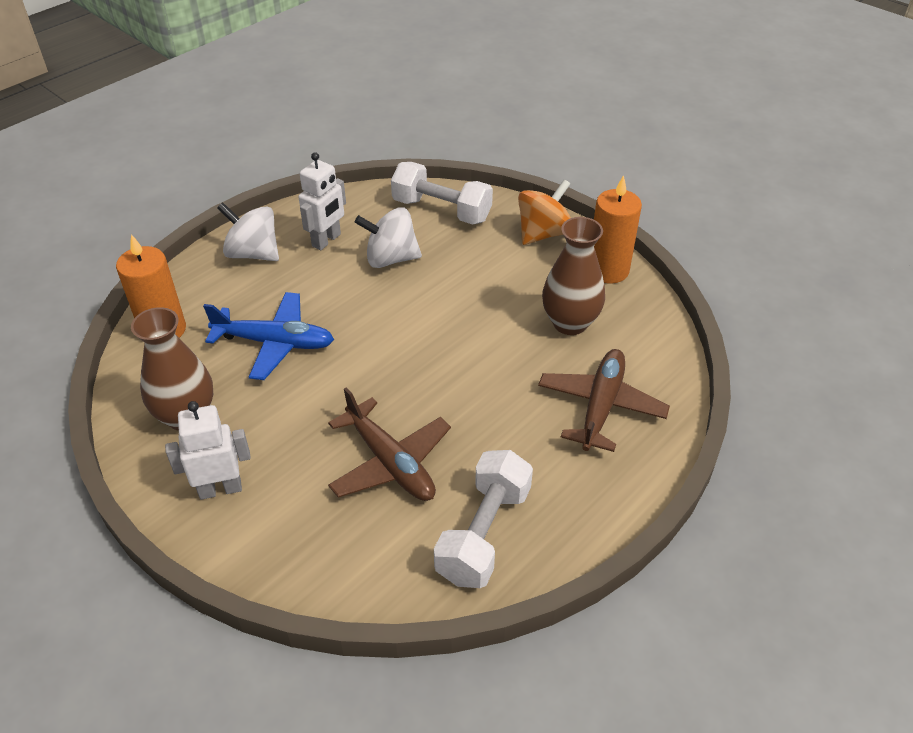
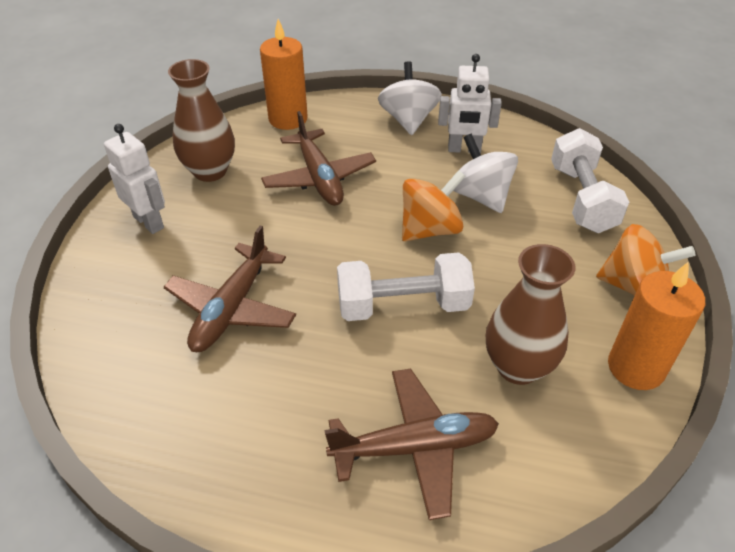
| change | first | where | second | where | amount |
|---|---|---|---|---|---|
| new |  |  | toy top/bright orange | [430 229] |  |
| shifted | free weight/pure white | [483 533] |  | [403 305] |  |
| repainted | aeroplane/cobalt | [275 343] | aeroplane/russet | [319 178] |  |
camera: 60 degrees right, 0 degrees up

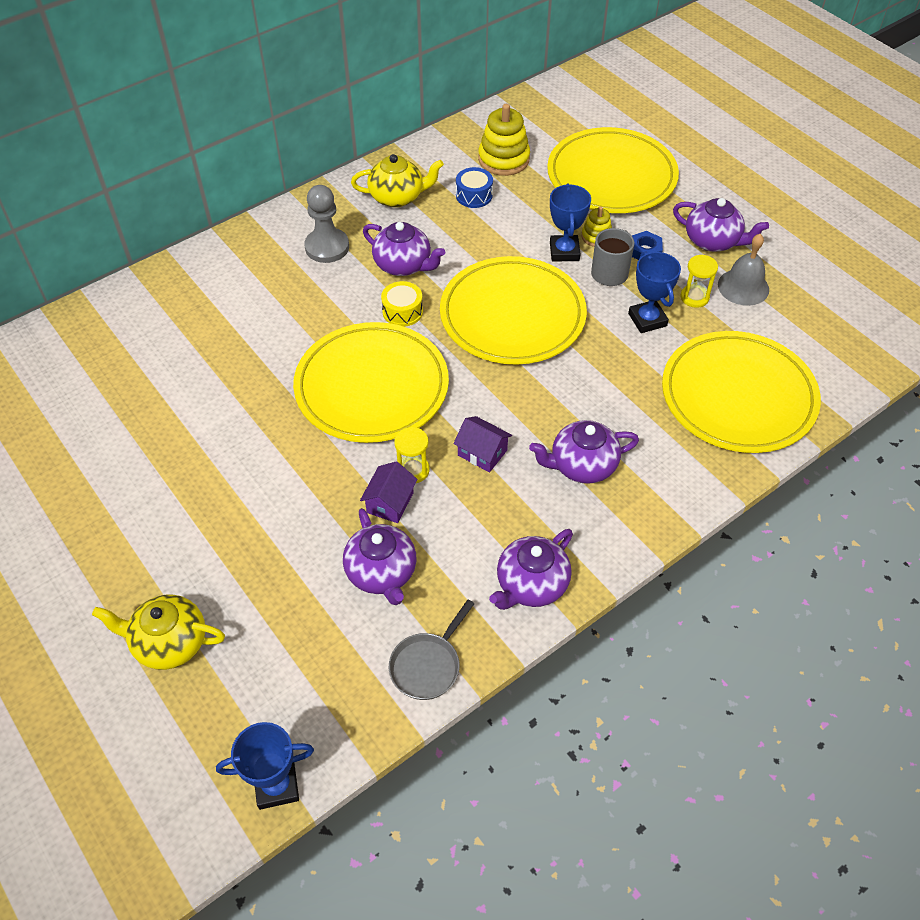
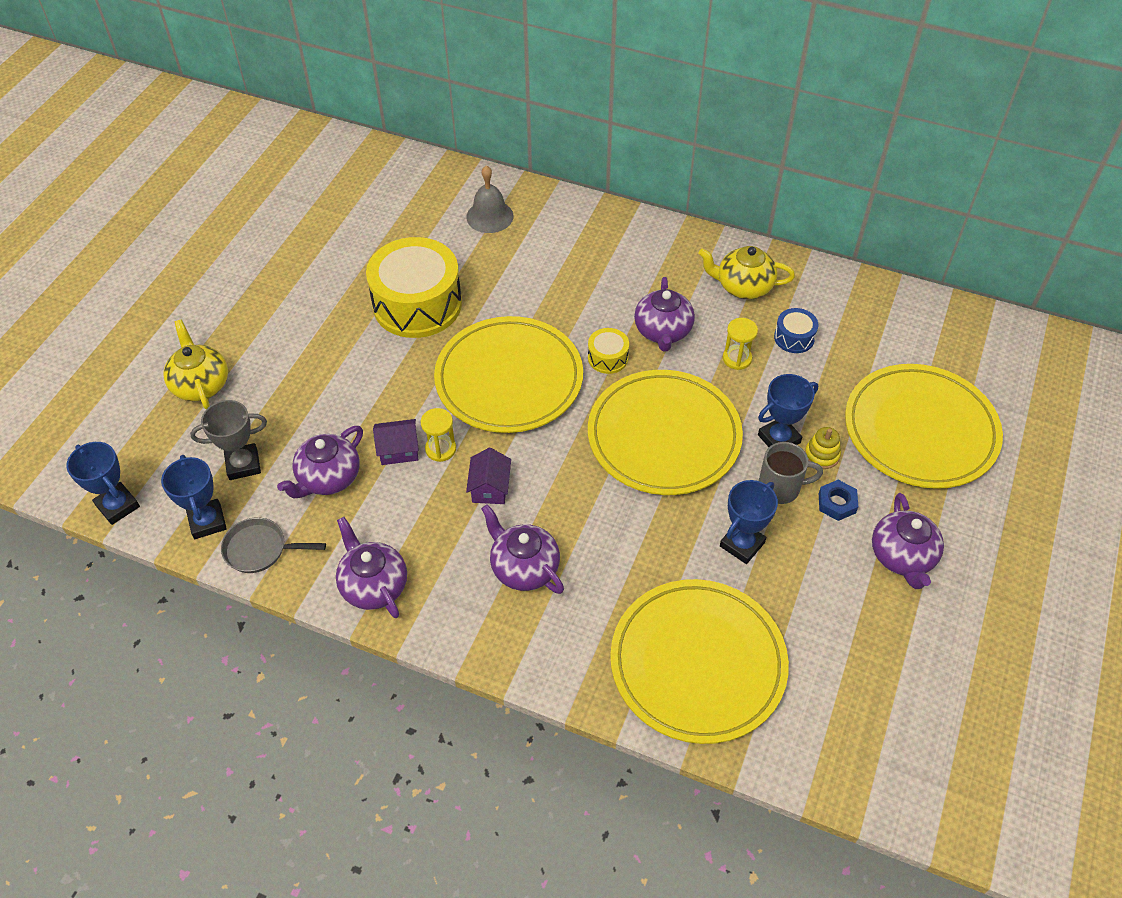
| change | first | where | second | where | amount |
|---|---|---|---|---|---|
| gone | game pawn/gray | [327 247] |  |  |  |
| gone | stacking rings/yellow | [503 159] |  |  |  |
| new |  |  | award cup/cobalt | [207 522] |  |
| new |  |  | award cup/gray | [243 464] |  |
| new |  |  | snare drum/yellow | [417 304] |  |
| shifted | sand timer/yellow | [694 297] |  | [737 358] |  |
| shifted | school bell/gray | [743 287] |  | [489 216] |  |
| rotated | tea pot/yellow | [397 197] |  | [743 286] | 135 degrees clockwise |
| rotated | tea pot/royal purple | [531 585] |  | [373 585] | 45 degrees clockwise |
camera: 60 degrees right, 0 degrees up

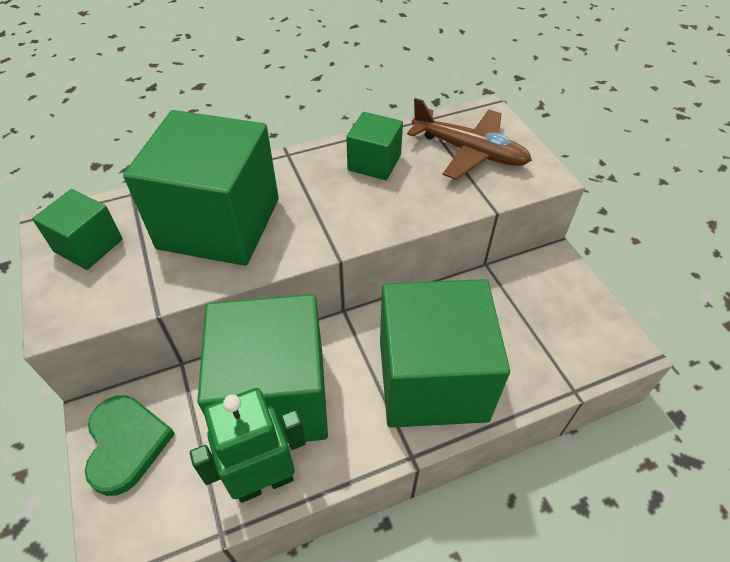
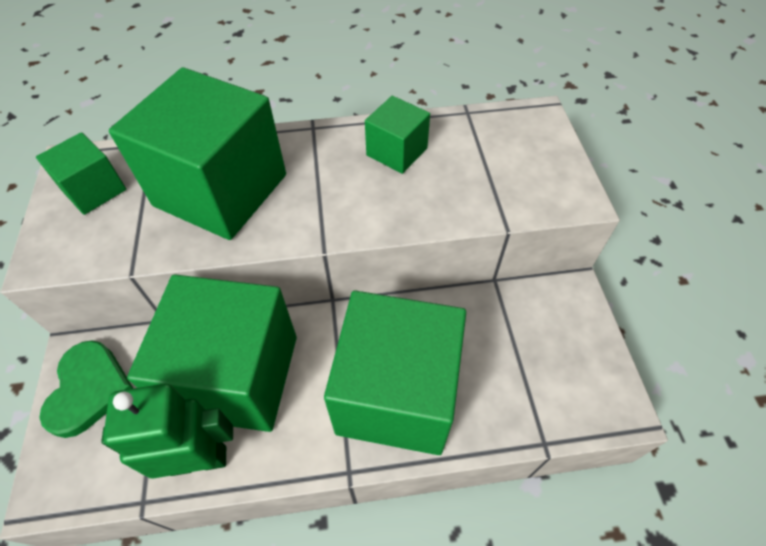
| change | first | where | second | where | amount |
|---|---|---|---|---|---|
| gone | aeroplane/russet | [469 152] |  |  |  |
camera: 15 degrees right, 5 degrees up

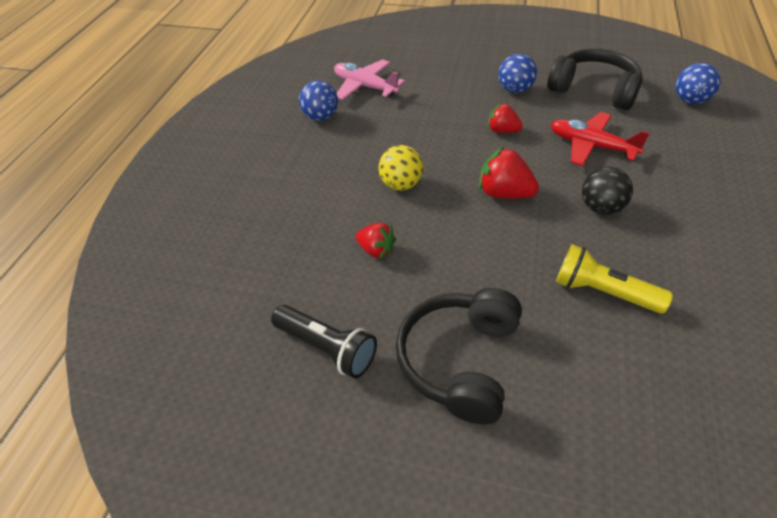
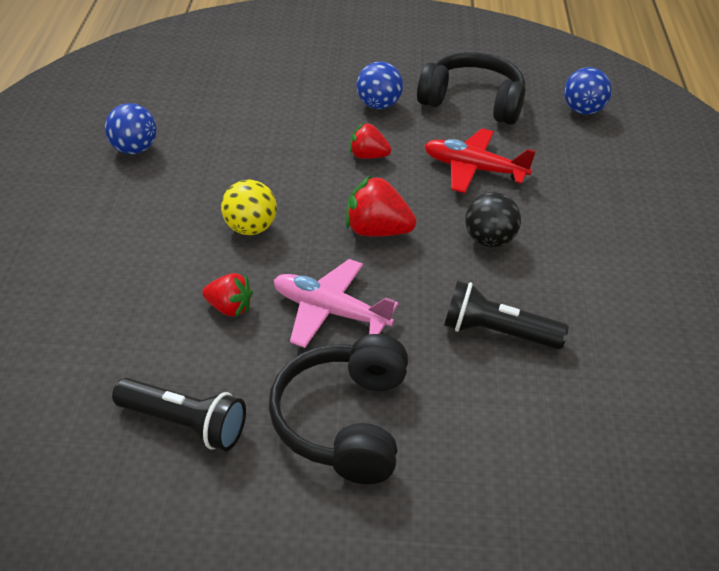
| change | first | where | second | where | amount |
|---|---|---|---|---|---|
| shifted | aeroplane/rose-pink | [365 87] |  | [330 312] |  |
| repainted | torch/yellow | [603 292] | torch/black | [496 332] |  |
camera: 15 degrees left, 5 degrees down

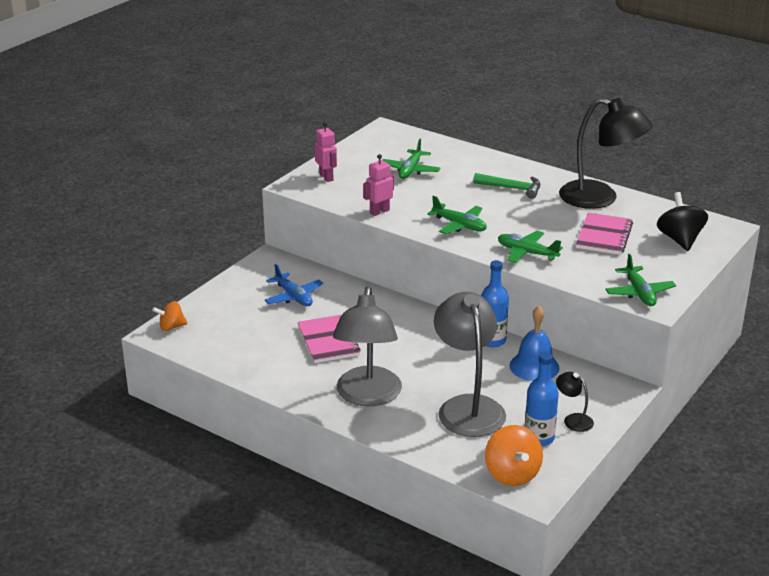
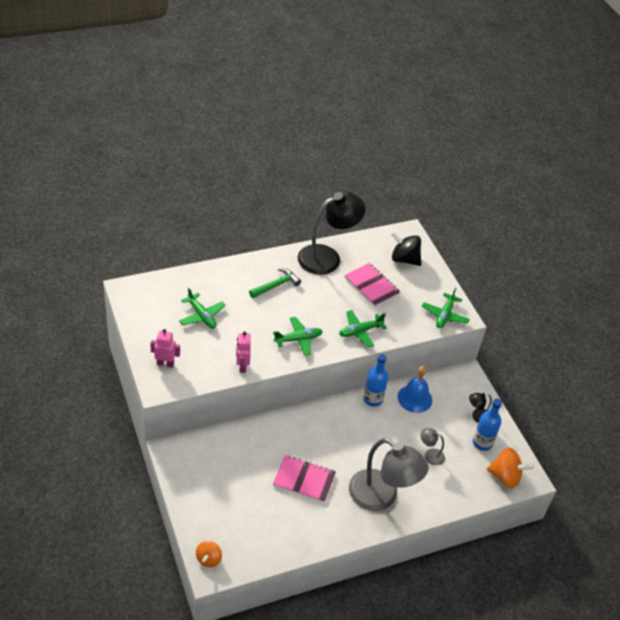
| change | first | where | second | where | amount |
|---|---|---|---|---|---|
| gone | aeroplane/cobalt | [293 297] |  |  |  |
| rotated | aeroplane/green | [639 293] |  | [444 315] | 90 degrees clockwise |
| scaled | desk lamp/gray | [468 407] |  | [430 455] | x0.43 |
camera: 60 degrees left, 15 degrees up

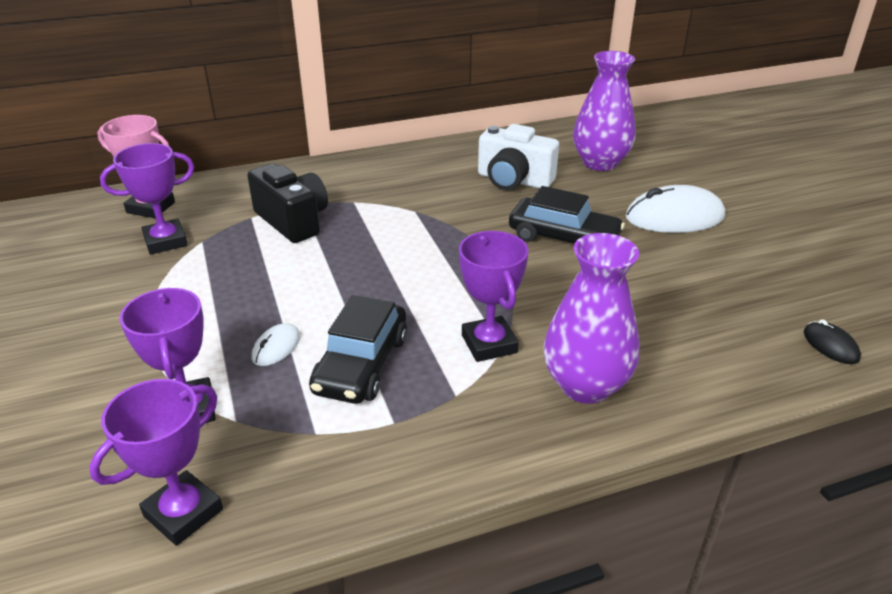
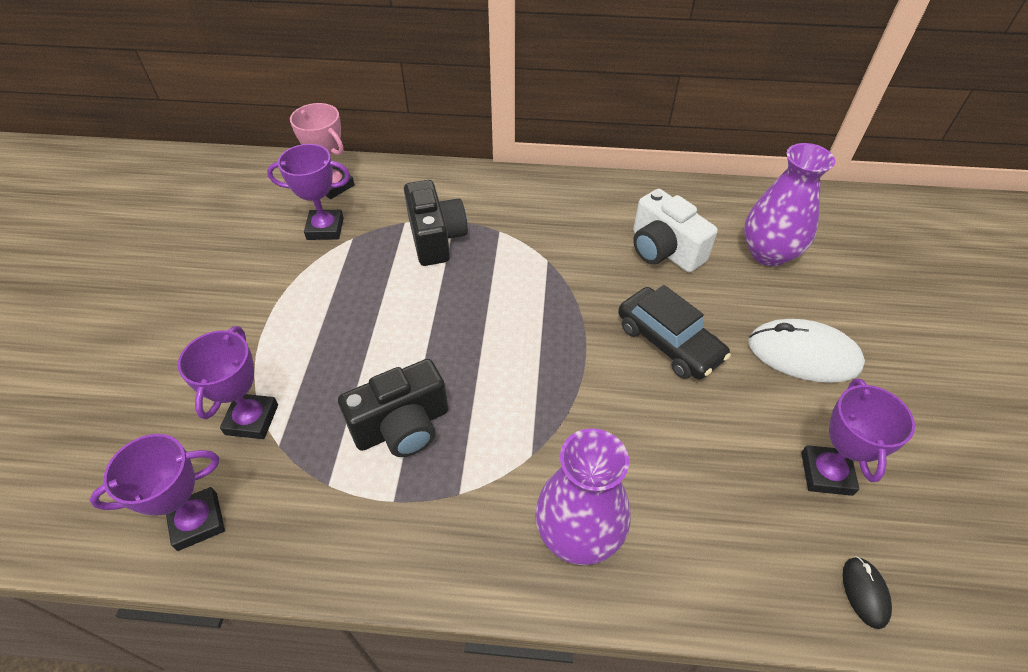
| change | first | where | second | where | amount |
|---|---|---|---|---|---|
| gone | computer mouse/pure white | [276 347] |  |  |  |
| shifted | award cup/royal purple | [489 344] |  | [826 473] |  |
| swapped | car/black | [361 364] | photo camera/black | [402 426] |  |
camera: 25 degrees right, 15 degrees up

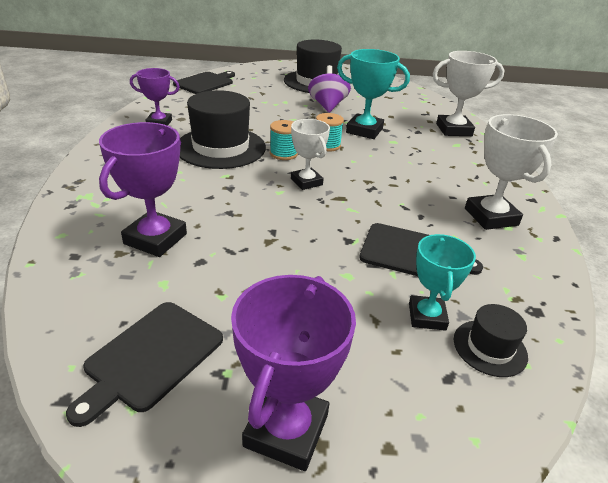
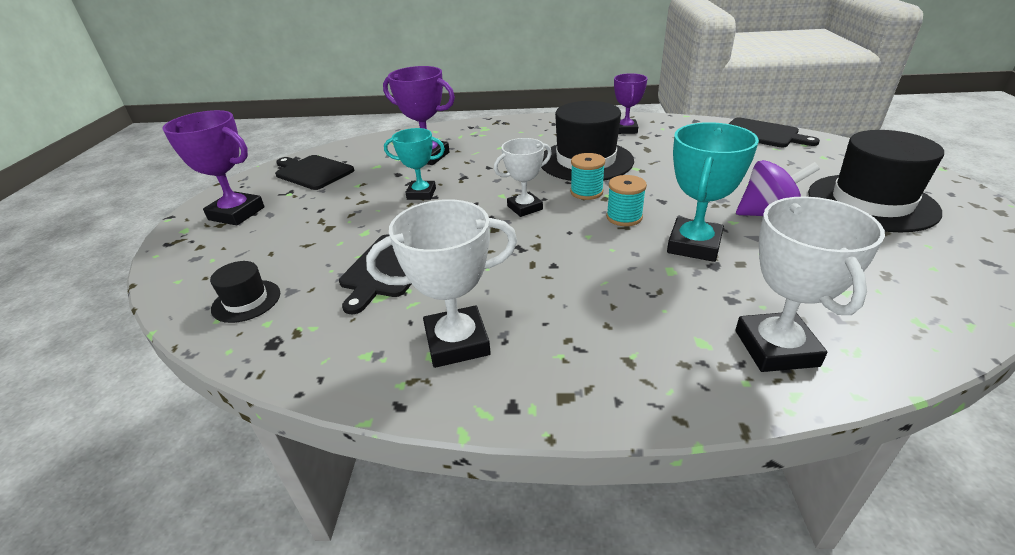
| change | first | where | second | where | amount |
|---|---|---|---|---|---|
| shifted | award cup/turquoise | [427 316] |  | [421 194] |  |
camera: 95 degrees right, 0 degrees up

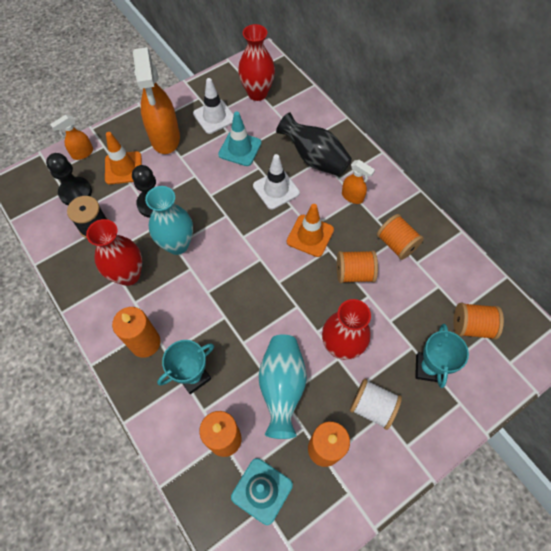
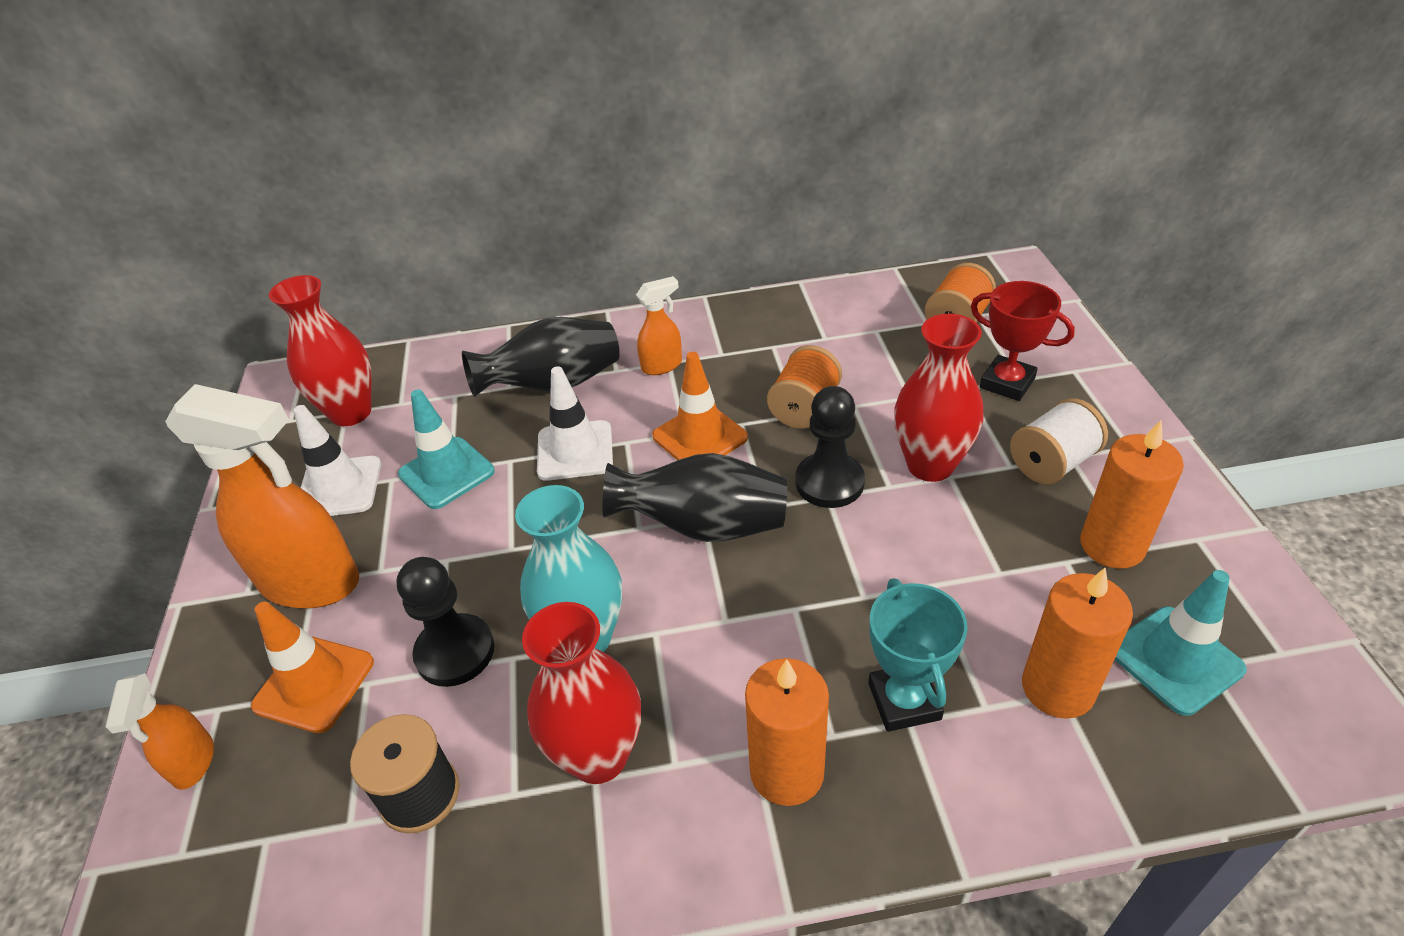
| change | first | where | second | where | amount |
|---|---|---|---|---|---|
| gone | vase/turquoise | [282 387] |  |  |  |
| gone | spool/bright orange | [396 244] |  |  |  |
| new |  |  | vase/black | [704 526] |  |
| shifted | game pawn/black | [75 192] |  | [829 482] |  |
| repainted | award cup/turquoise | [428 368] | award cup/red | [1007 383] |  |
camera: 60 degrees left, 20 degrees down

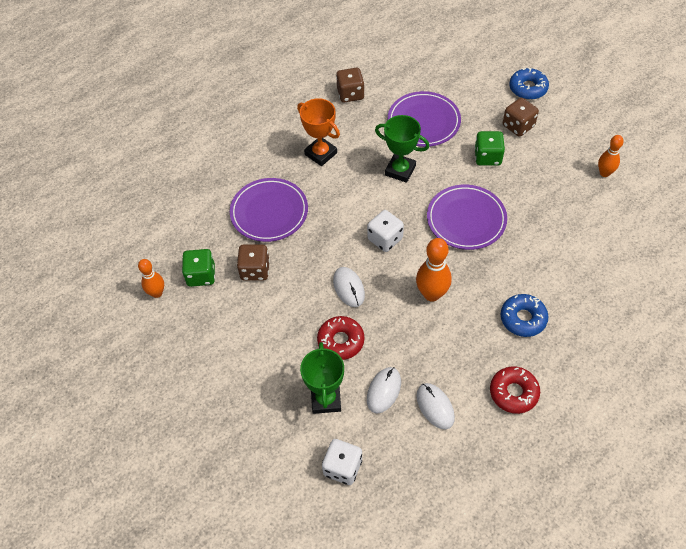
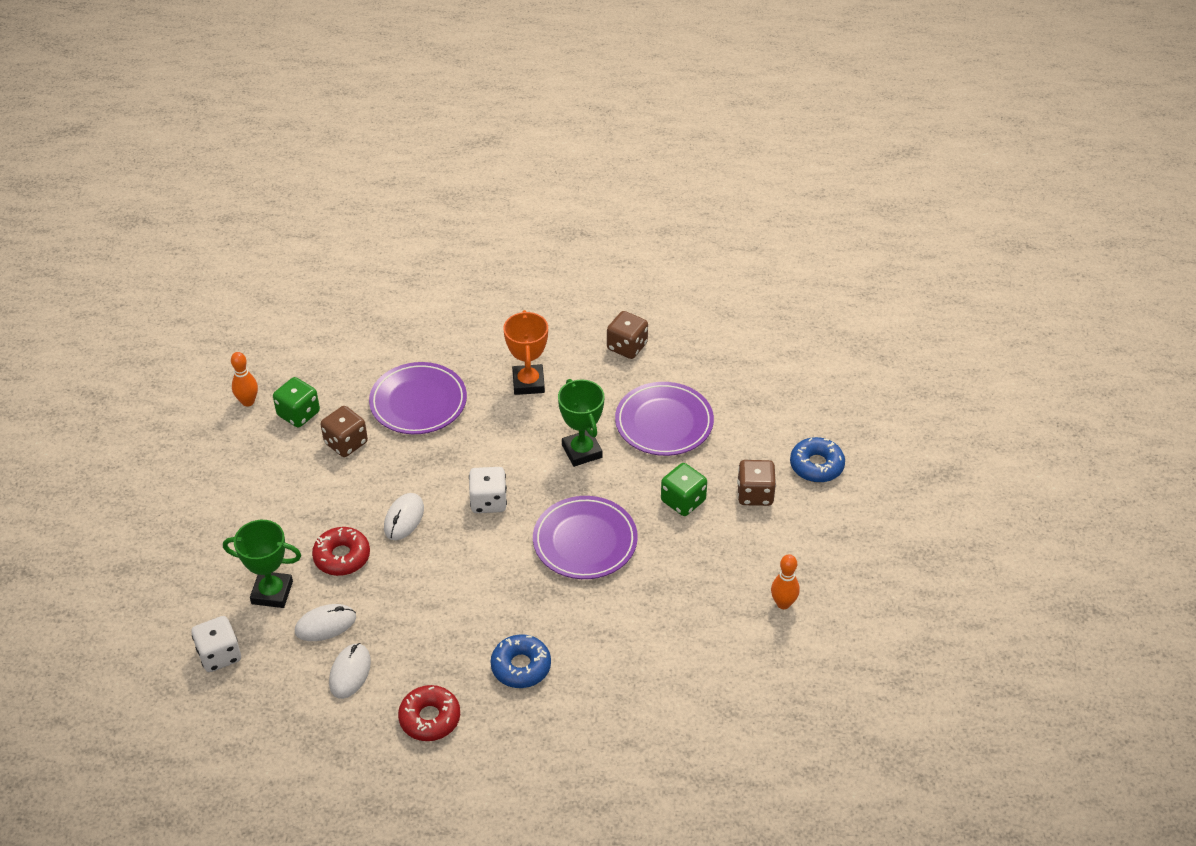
| change | first | where | second | where | amount |
|---|---|---|---|---|---|
| gone | skittle/bright orange | [431 294] |  |  |  |
| rotated | award cup/green | [326 399] |  | [272 592] | 60 degrees clockwise |
camera: 40 degrees right, 10 degrees down

